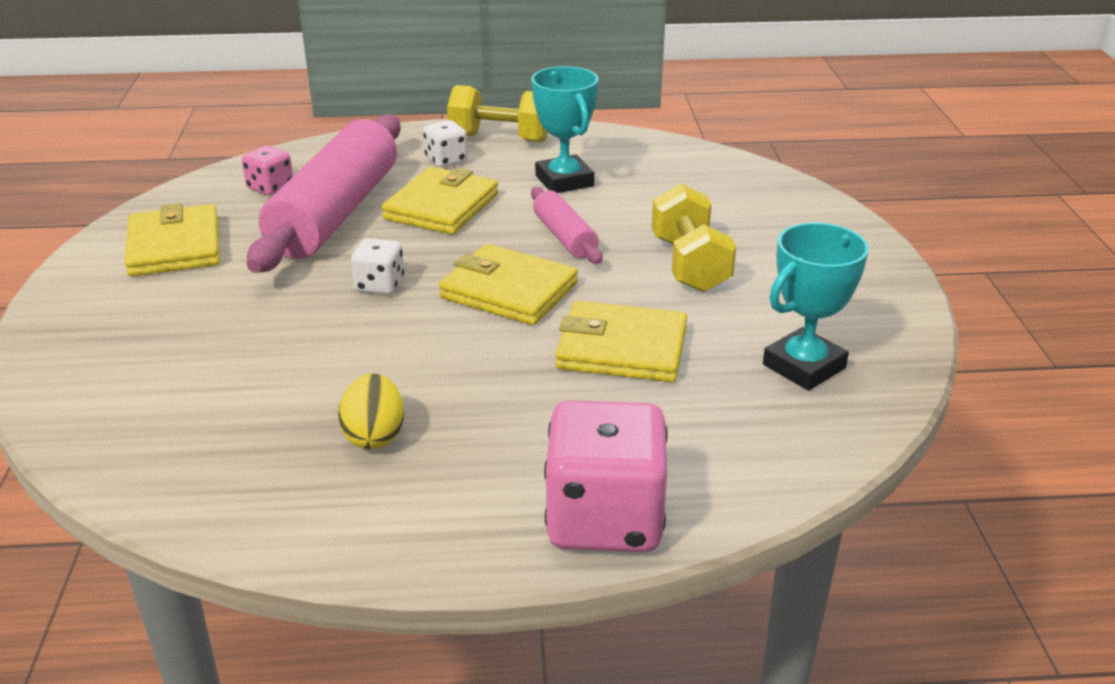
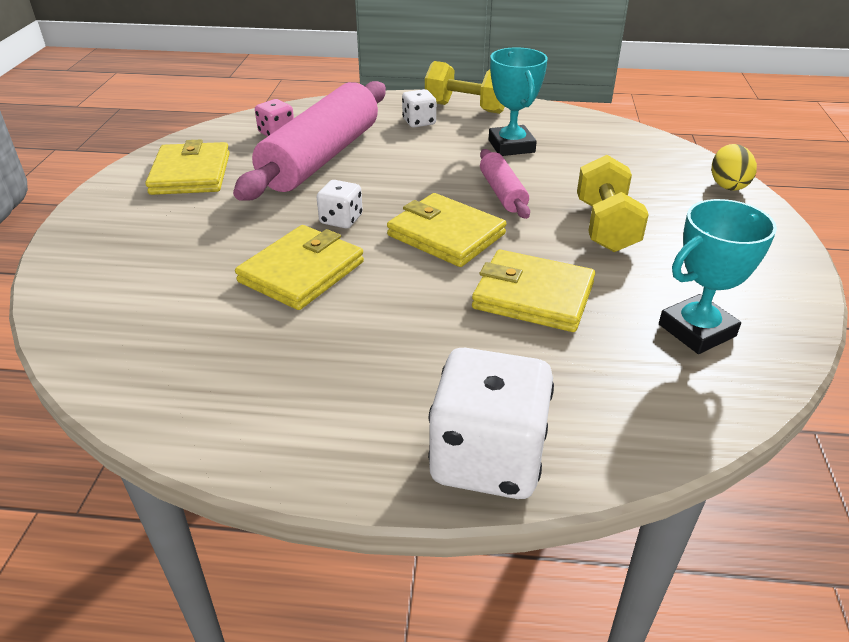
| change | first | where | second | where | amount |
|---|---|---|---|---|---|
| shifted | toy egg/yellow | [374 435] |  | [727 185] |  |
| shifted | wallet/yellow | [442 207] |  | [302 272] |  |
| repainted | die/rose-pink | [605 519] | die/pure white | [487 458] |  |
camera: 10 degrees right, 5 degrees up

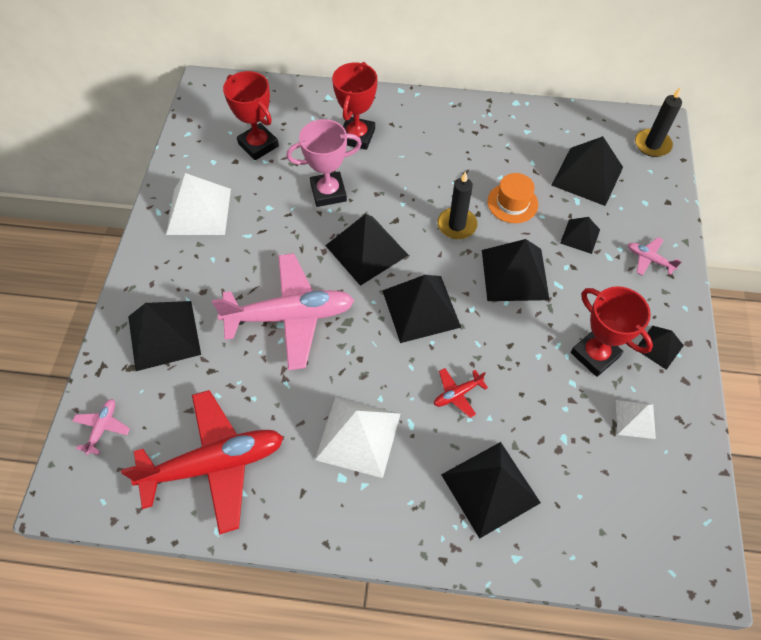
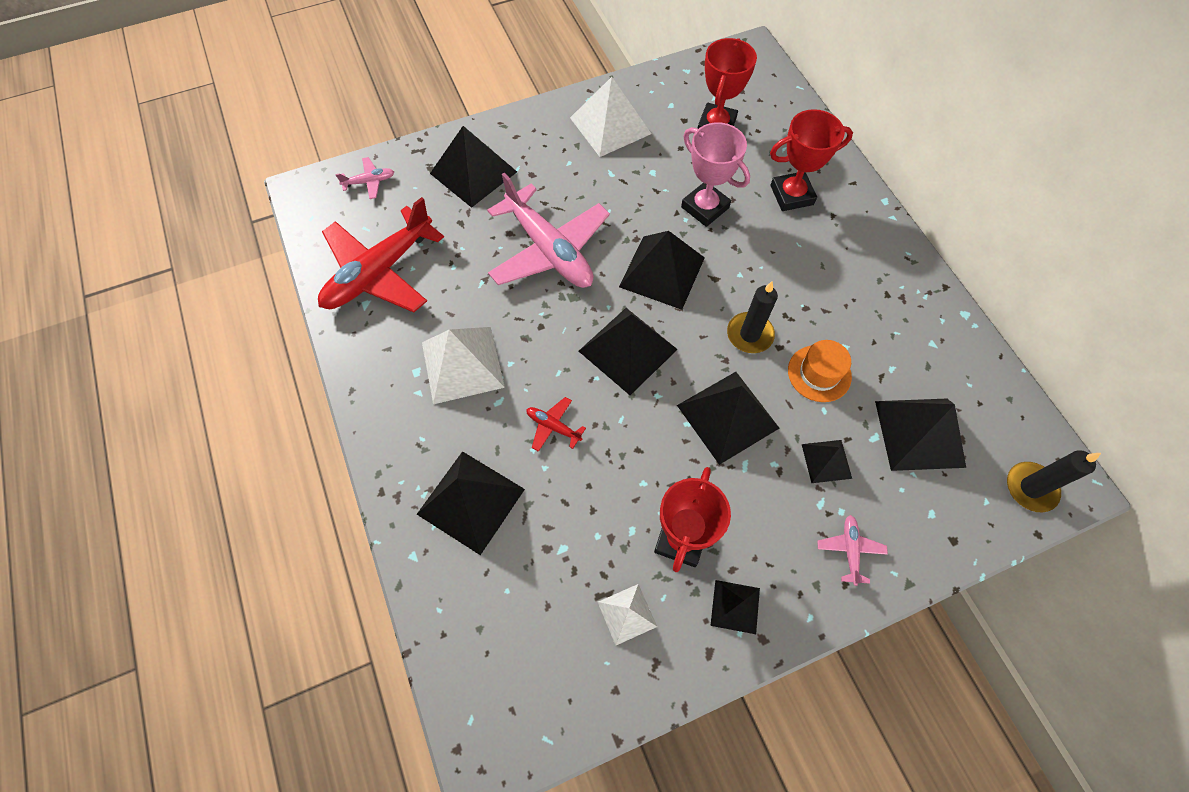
| change | first | where | second | where | amount |
|---|---|---|---|---|---|
| rotated | aeroplane/red | [215 464] |  | [379 272] | 90 degrees clockwise |
camera: 60 degrees right, 5 degrees up

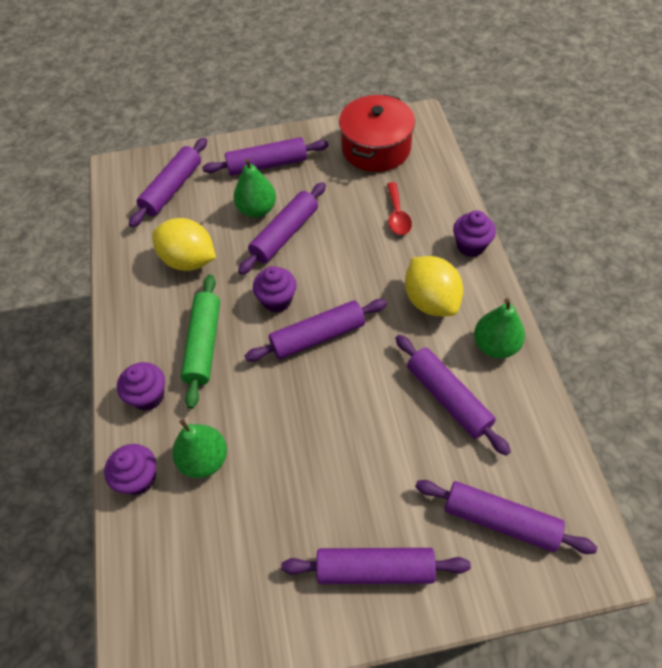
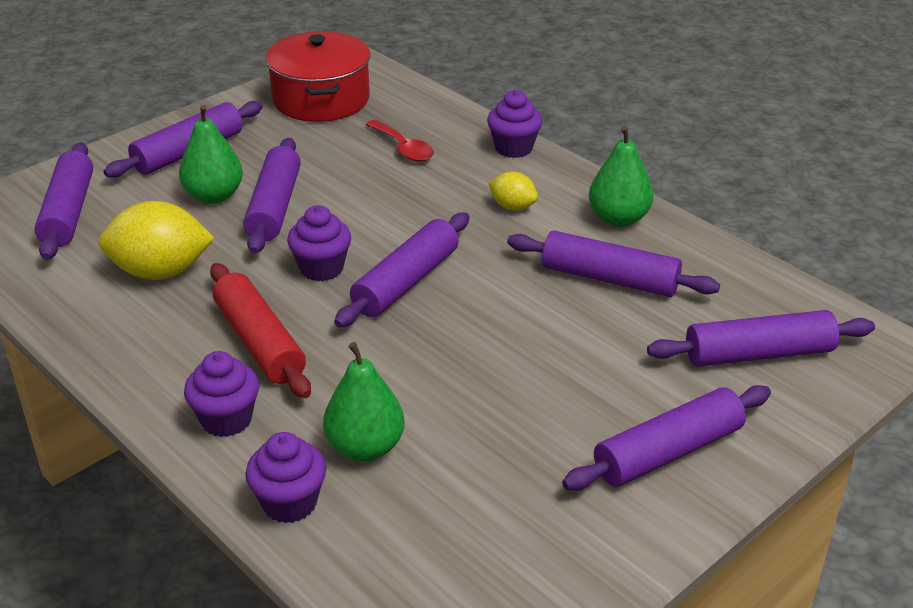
| change | first | where | second | where | amount |
|---|---|---|---|---|---|
| repainted | dough roller/green | [203 344] | dough roller/red | [259 342] |  |
| scaled | citrus fruit/yellow | [431 301] |  | [512 207] | x0.53 |
camera: 35 degrees left, 20 degrees down

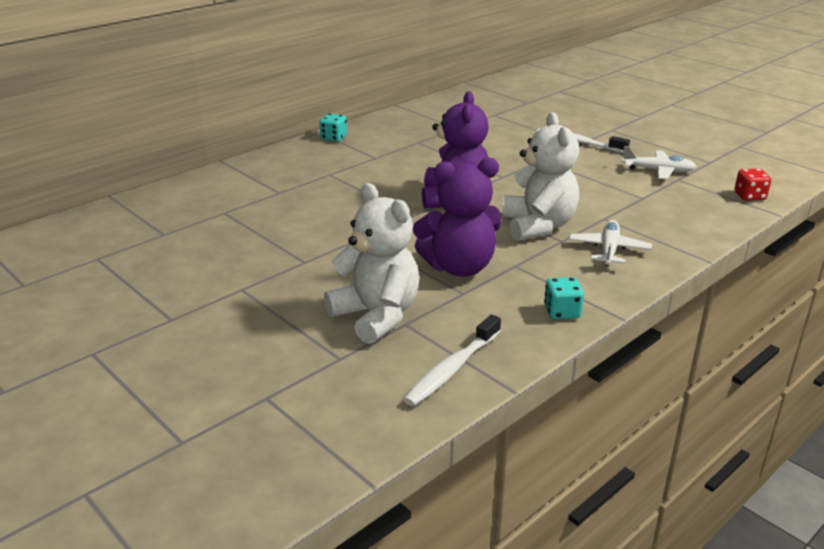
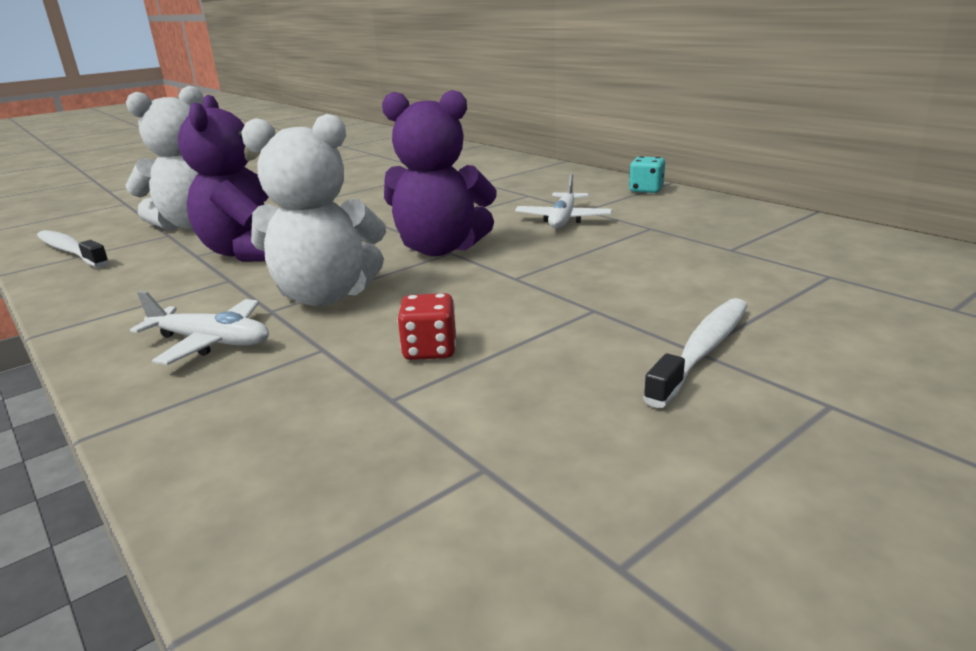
| change | first | where | second | where | amount |
|---|---|---|---|---|---|
| gone | die/turquoise | [562 312] |  |  |  |
| shifted | aeroplane/pure white | [658 171] |  | [563 219] |  |
| shifted | die/red | [749 196] |  | [430 350] |  |
camera: 95 degrees right, 5 degrees down

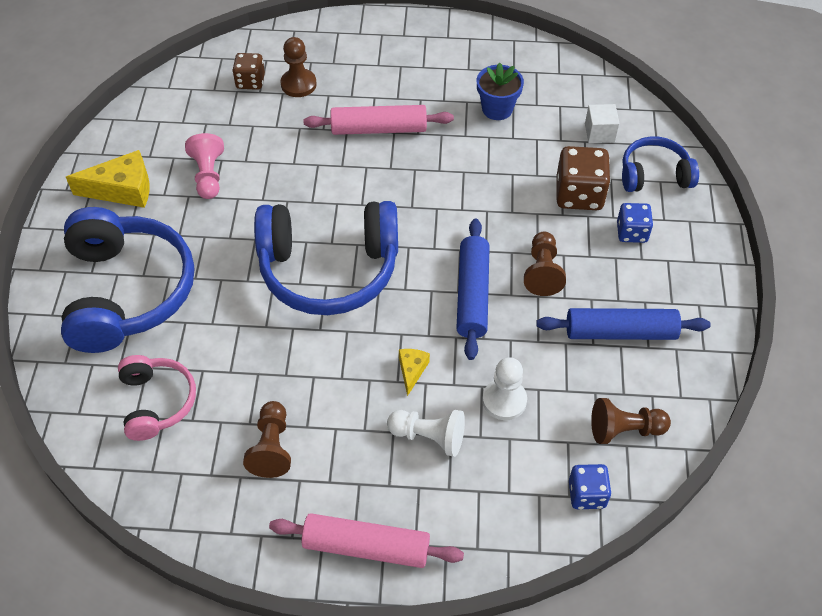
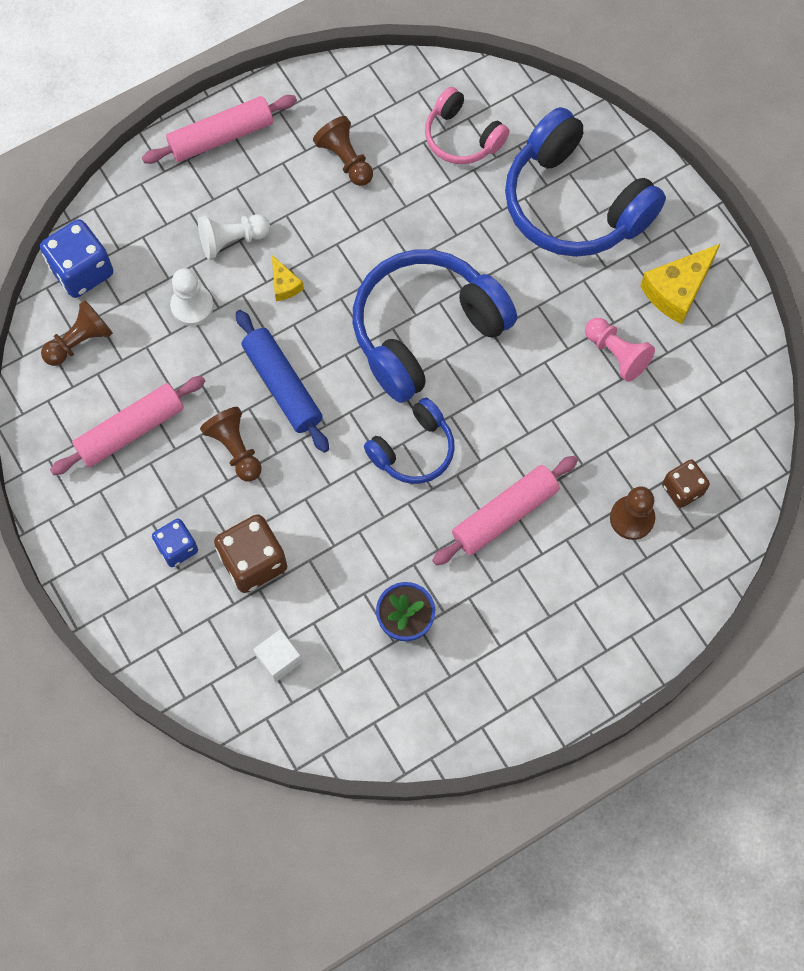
| change | first | where | second | where | amount |
|---|---|---|---|---|---|
| shifted | over-ear headphones/cobalt | [654 175] |  | [413 450] |  |
| repainted | dough roller/cobalt | [620 332] | dough roller/rose-pink | [131 430] |  |
| scaled | die/cobalt | [586 494] |  | [82 271] | x1.61 |
camera: 145 degrees right, 15 degrees up

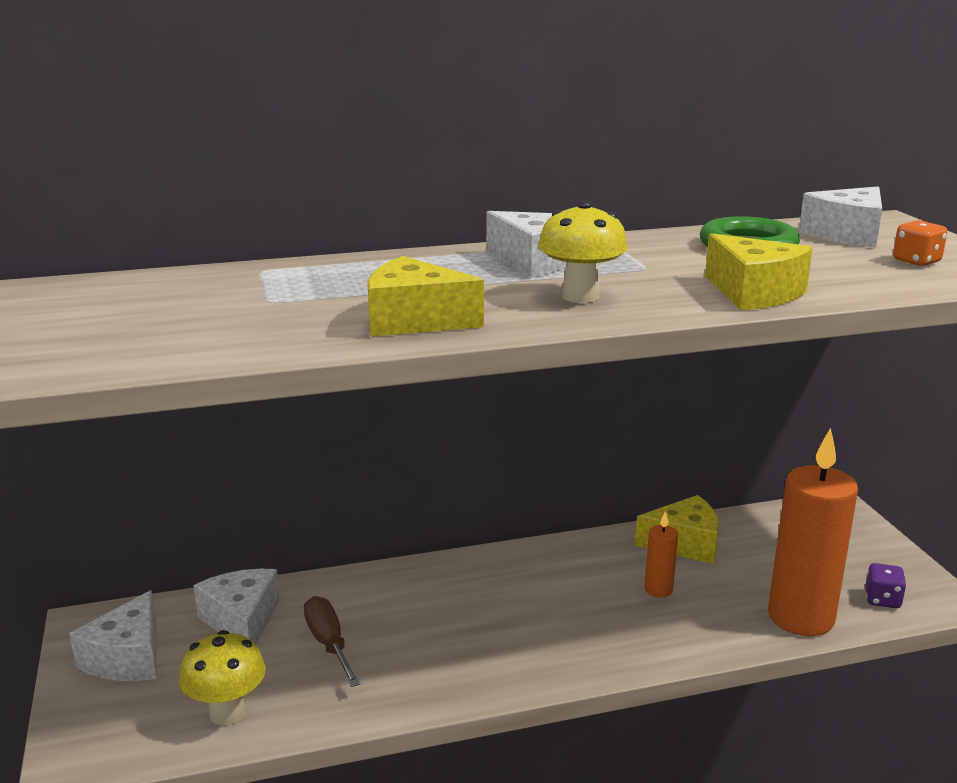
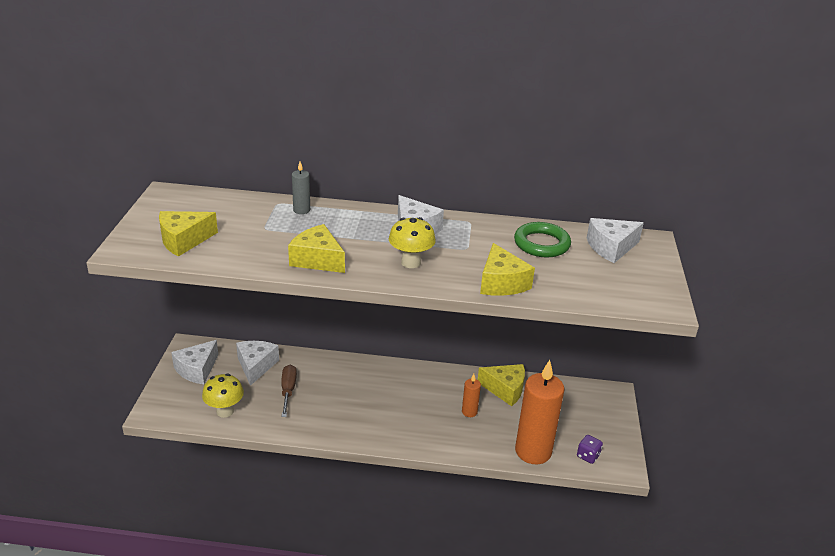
| change | first | where | second | where | amount |
|---|---|---|---|---|---|
| gone | die/bright orange | [916 261] |  |  |  |
| new |  |  | cheese wedge/yellow | [184 240] |  |
| new |  |  | candle/gray | [301 210] |  |
camera: 20 degrees right, 10 degrees up

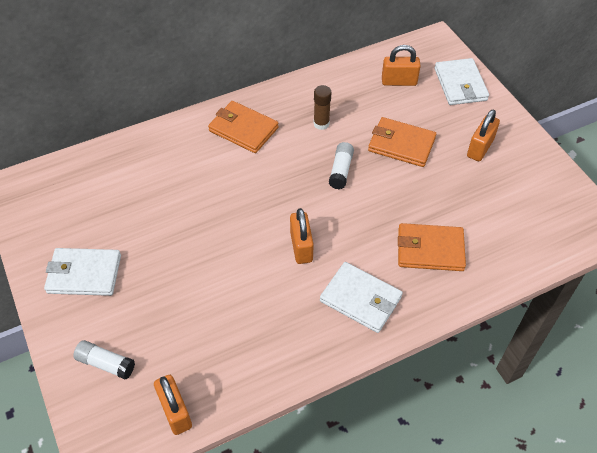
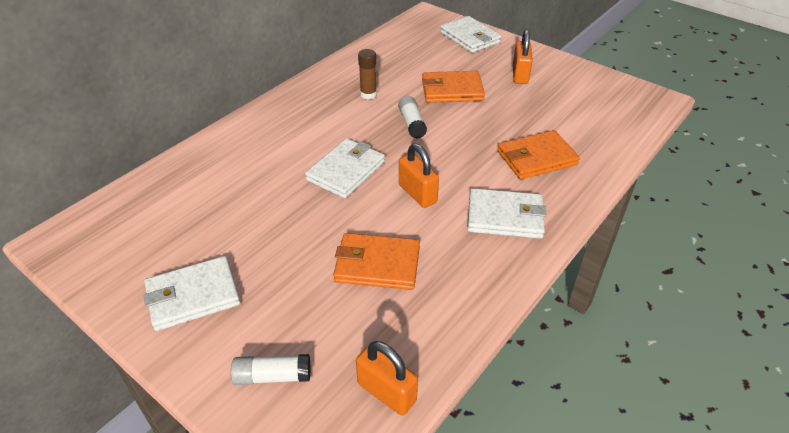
| change | first | where | second | where | amount |
|---|---|---|---|---|---|
| gone | small lock/bright orange | [399 81] |  |  |  |
| new |  |  | wallet/pure white | [346 171] |  |
| shifted | wallet/bright orange | [243 129] |  | [377 264] |  |
camera: 25 degrees left, 10 degrees down

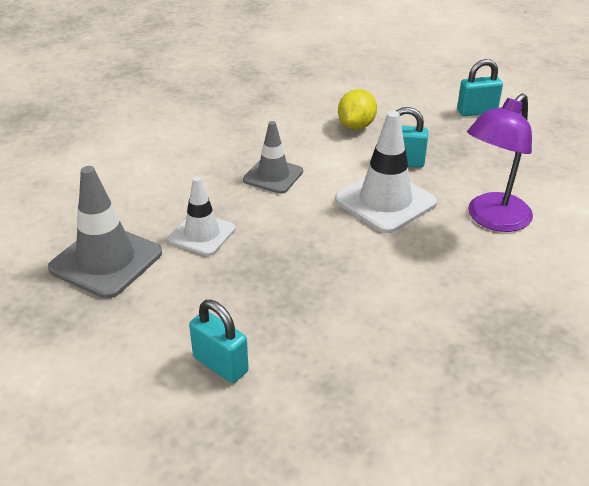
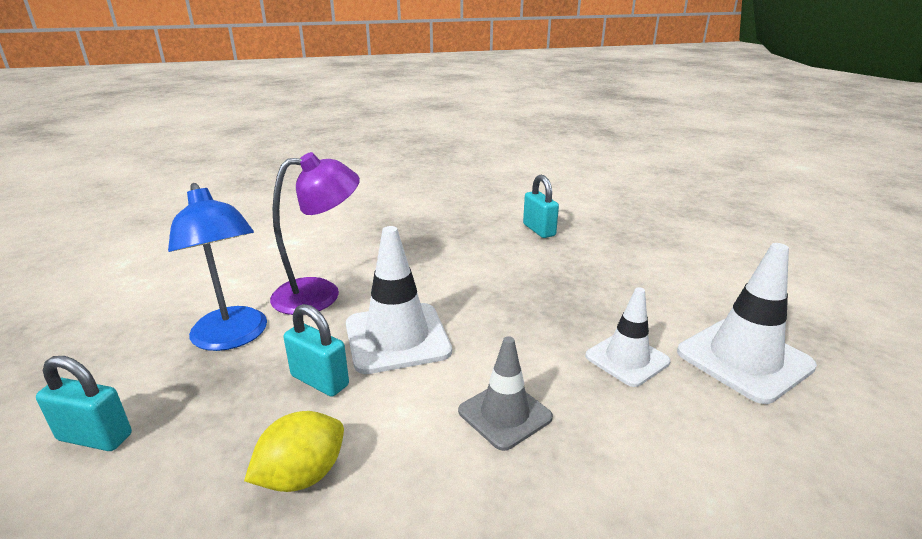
| change | first | where | second | where | amount |
|---|---|---|---|---|---|
| new |  |  | desk lamp/cobalt | [233 338] |  |
| shifted | small lock/turquoise | [220 364] |  | [539 230] |  |
| repainted | traffic cone/gray | [106 261] | traffic cone/pure white | [744 359] |  |
camera: 155 degrees left, 10 degrees down

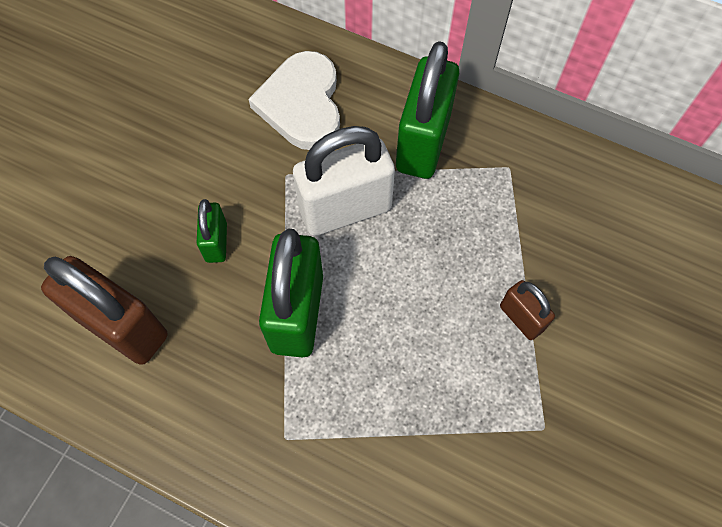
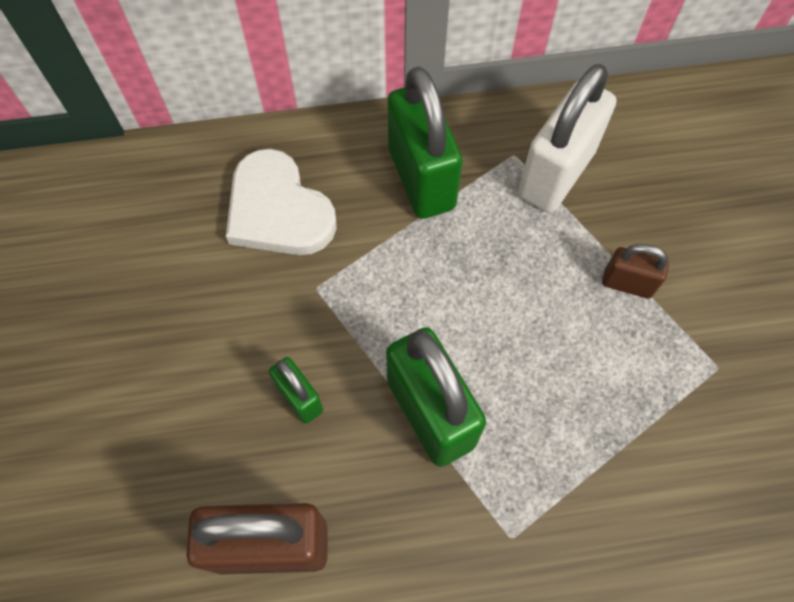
| change | first | where | second | where | amount |
|---|---|---|---|---|---|
| shifted | small lock/pure white | [345 209] |  | [555 174] |  |
camera: 35 degrees left, 0 degrees up

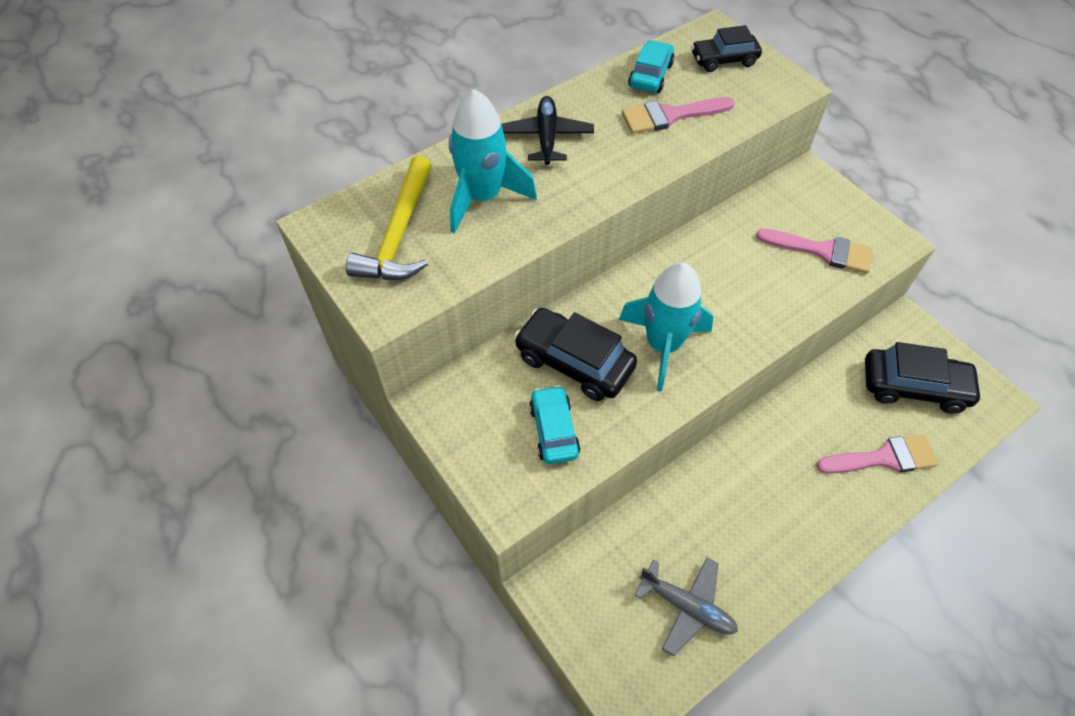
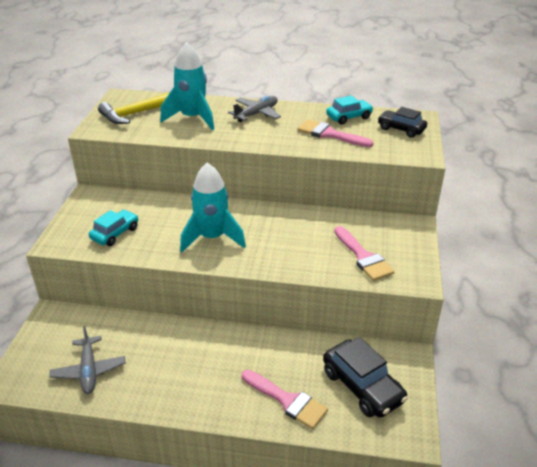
| change | first | where | second | where | amount |
|---|---|---|---|---|---|
| gone | car/black | [574 362] |  |  |  |
| repainted | aeroplane/black | [546 137] | aeroplane/gray | [256 114] |  |
camera: 45 degrees right, 20 degrees down

